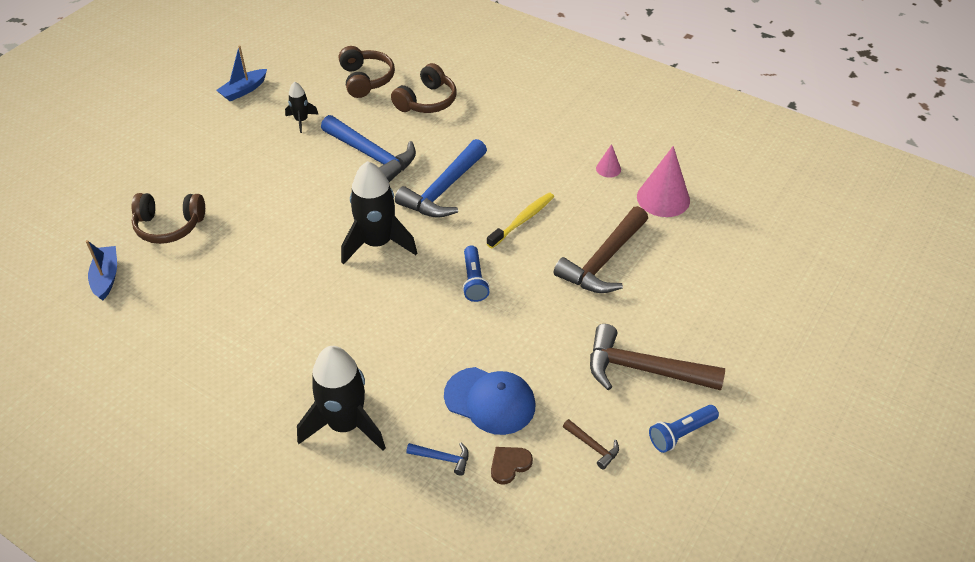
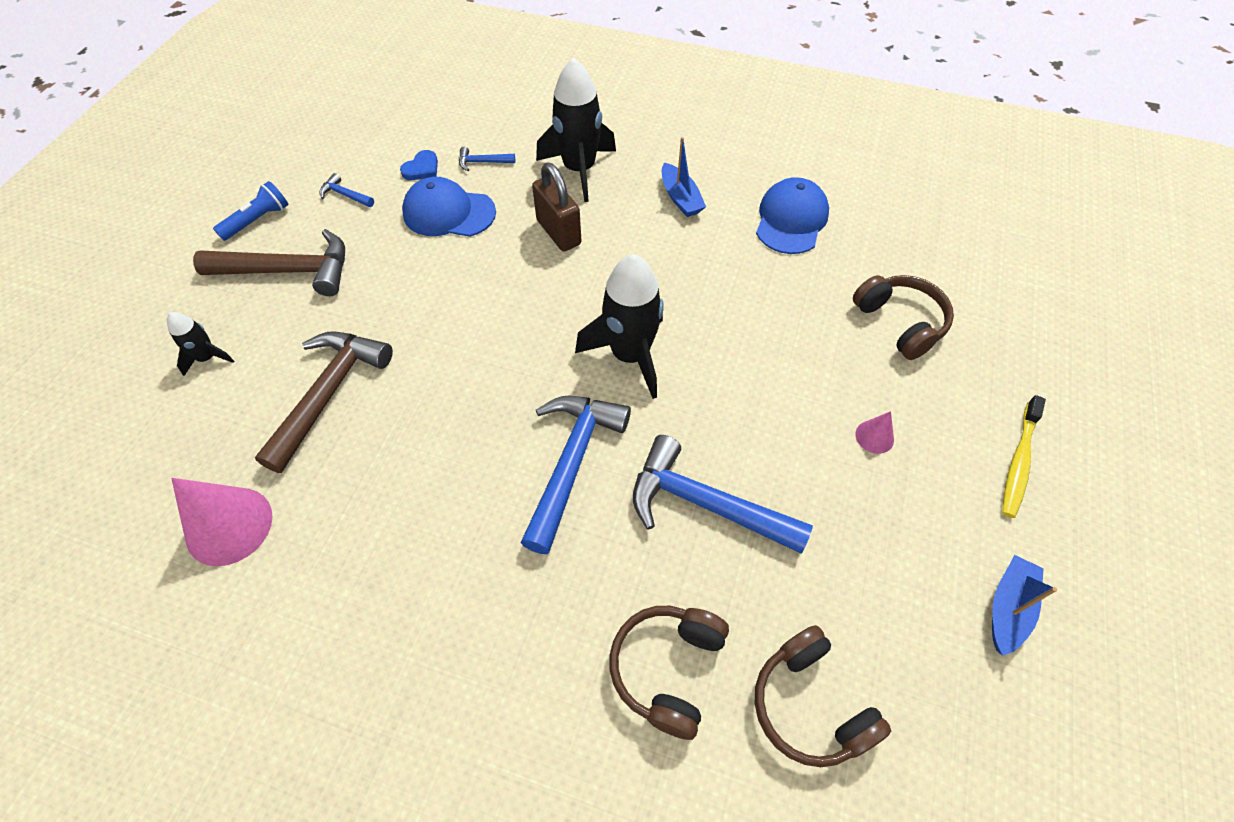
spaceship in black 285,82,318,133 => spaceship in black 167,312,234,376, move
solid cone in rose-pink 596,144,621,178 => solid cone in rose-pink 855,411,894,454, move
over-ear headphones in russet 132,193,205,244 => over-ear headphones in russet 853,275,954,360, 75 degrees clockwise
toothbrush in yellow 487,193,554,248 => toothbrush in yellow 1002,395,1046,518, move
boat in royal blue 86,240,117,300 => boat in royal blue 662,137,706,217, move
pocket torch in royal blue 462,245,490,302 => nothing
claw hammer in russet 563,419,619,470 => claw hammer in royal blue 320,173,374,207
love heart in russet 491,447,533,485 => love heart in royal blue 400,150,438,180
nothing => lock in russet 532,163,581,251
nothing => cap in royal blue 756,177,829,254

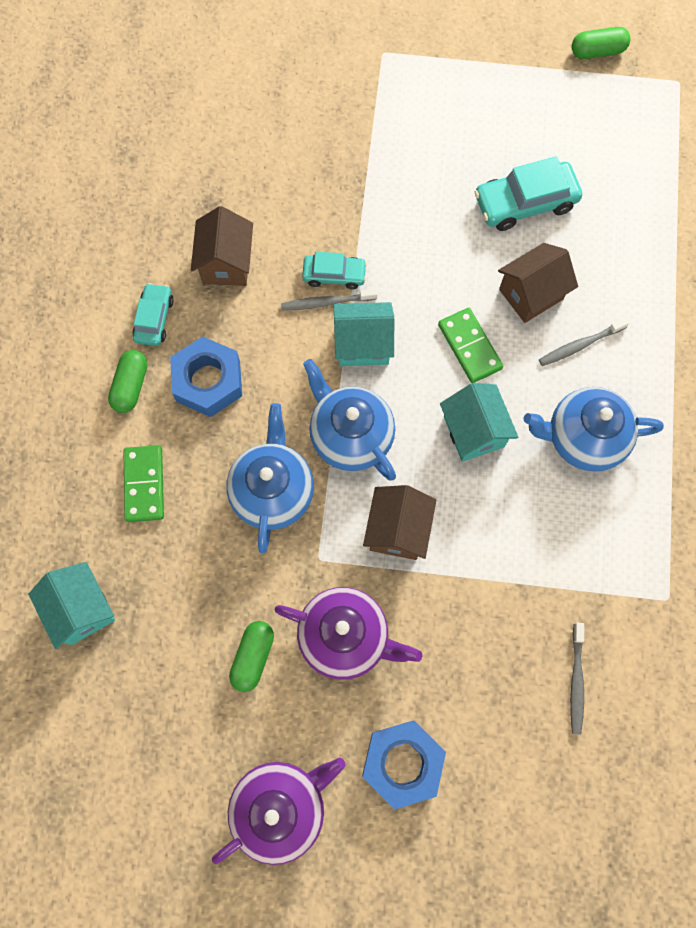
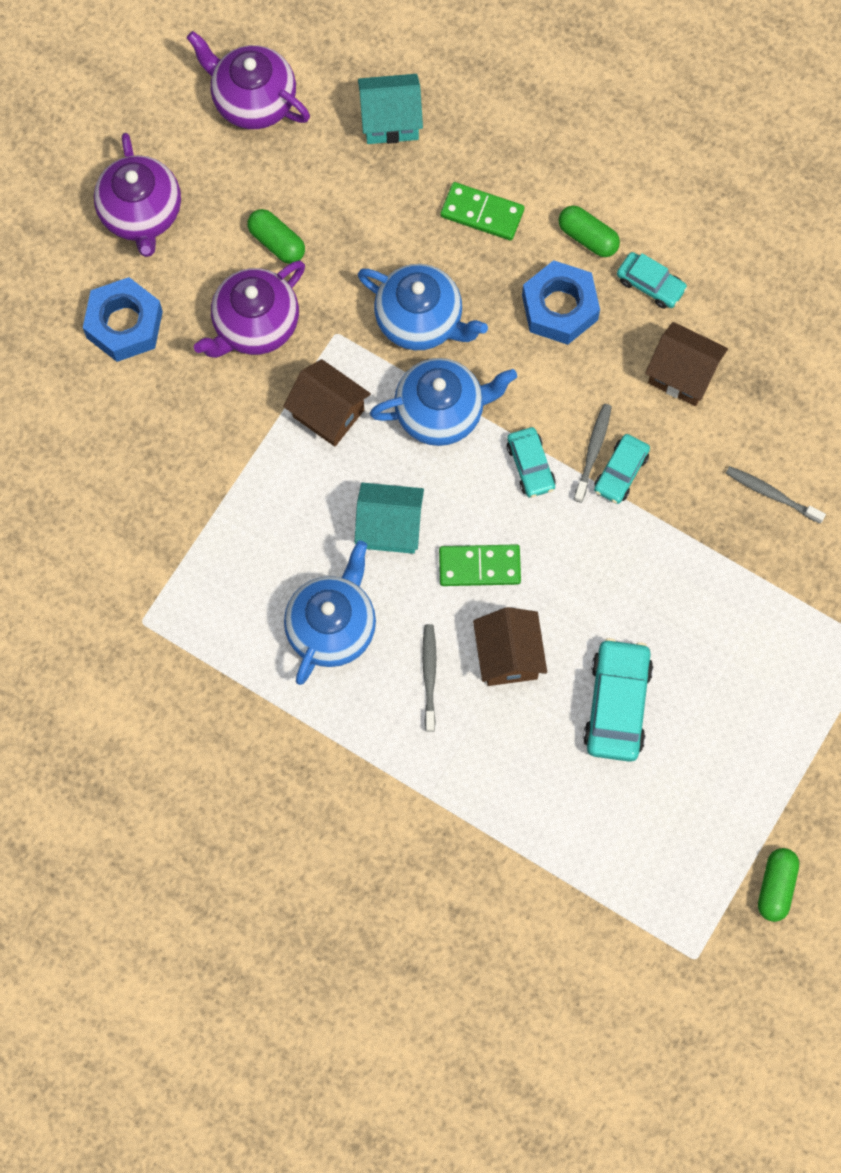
house in teal 334,302,394,366 => car in teal 507,427,556,498
toothbrush in gray 570,623,584,735 => toothbrush in gray 726,466,826,524, move
nothing => china teapot in purple 187,31,310,129

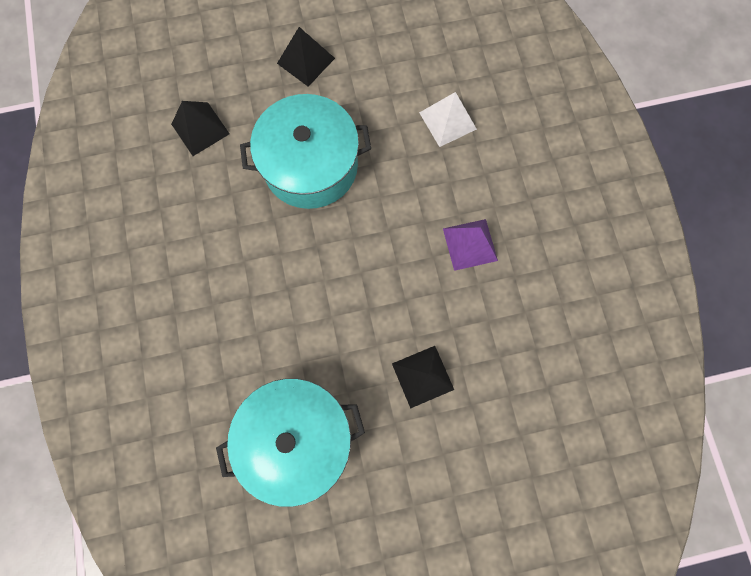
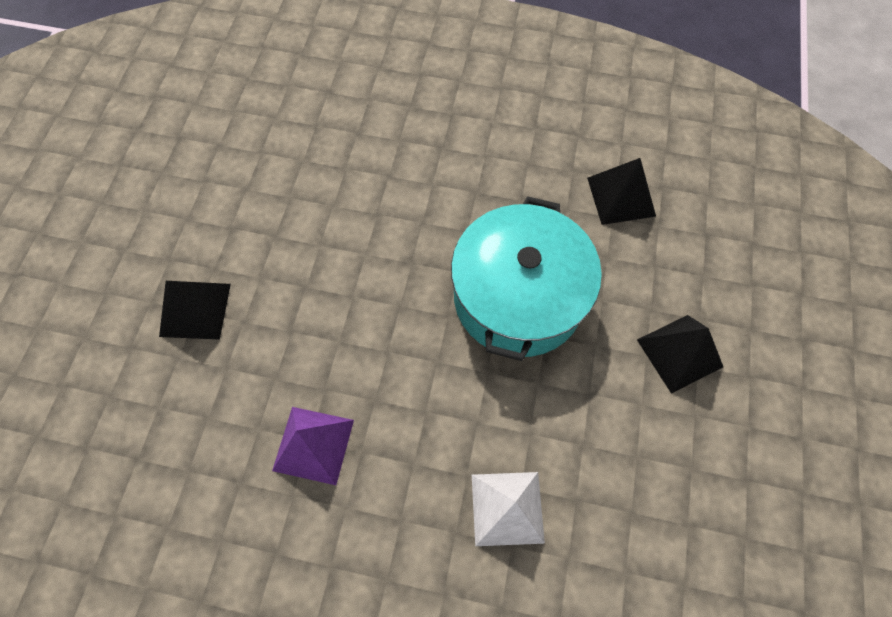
cooking pot in teal 216,378,365,507 => nothing

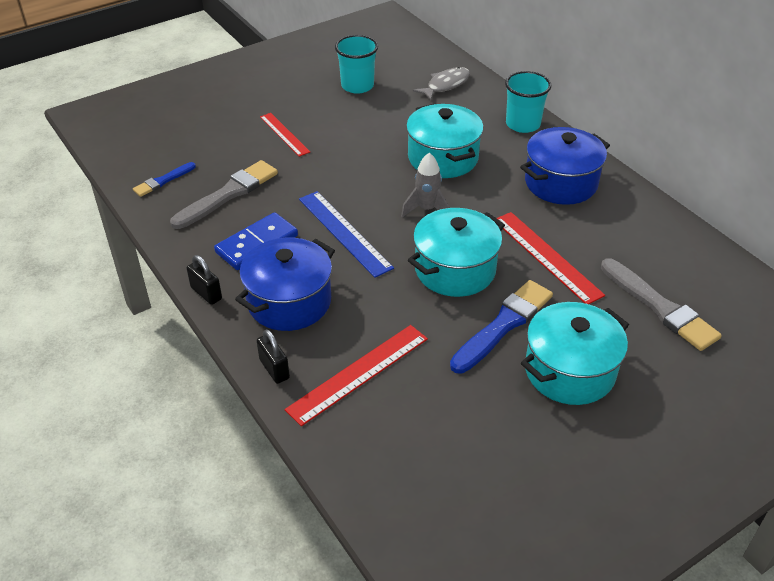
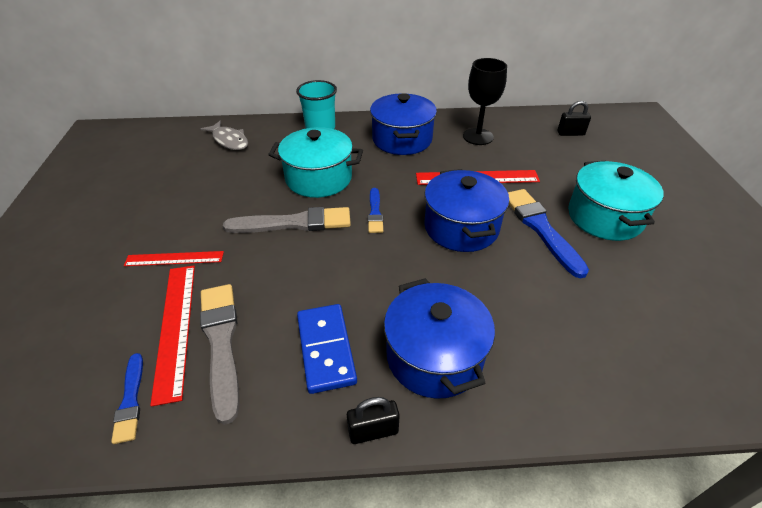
tumbler in teal 335,35,378,94 => nothing
fish in gray 413,67,470,101 => fish in gray 201,121,248,150, 150 degrees clockwise
spaceship in gray 401,153,450,217 => paint brush in royal blue 368,188,383,233
ruler in royal blue 299,191,394,278 => nothing
cooking pot in teal 408,208,505,297 => cooking pot in royal blue 424,169,509,252
paint brush in gray 601,258,722,351 => paint brush in gray 223,207,351,233, move
ruler in red 285,325,428,426 => ruler in red 150,266,195,407, move
lock in black 257,329,290,384 => lock in black 557,101,591,136, move
nothing => wine glass in black 463,58,507,145

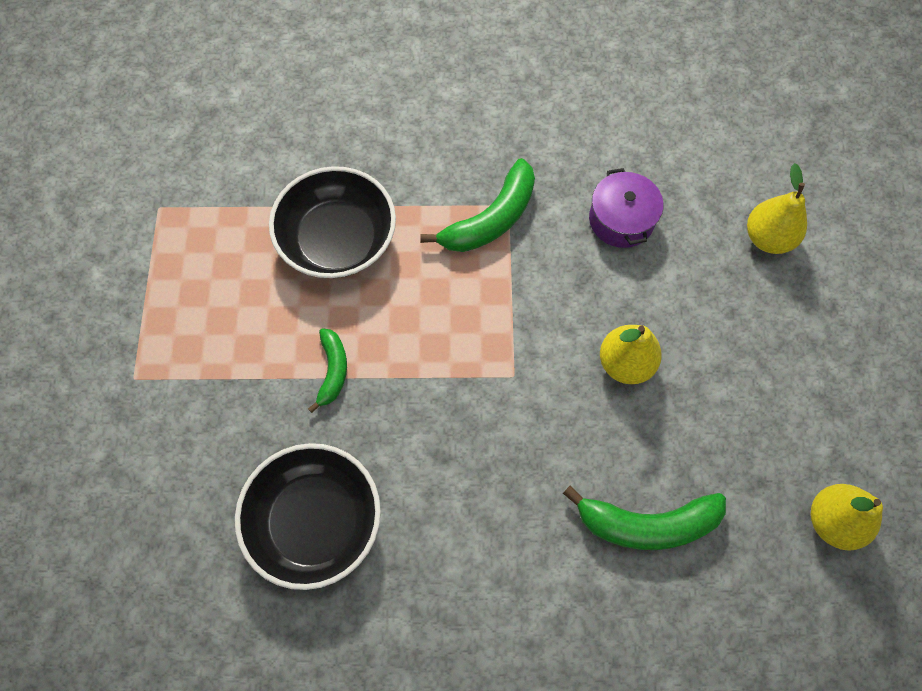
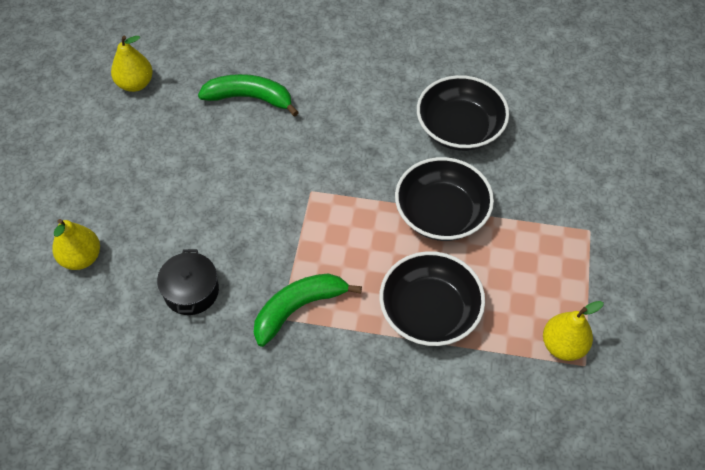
cooking pot in purple 589,168,663,248 => cooking pot in black 157,249,219,315
pear fruit in yellow 600,325,662,384 => pear fruit in yellow 543,301,604,361, move
toy banana in green 308,328,347,413 => serving bowl in black 395,157,494,241

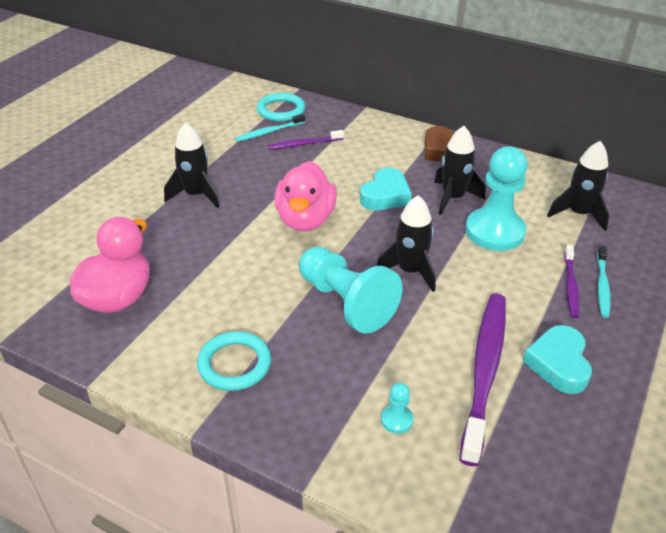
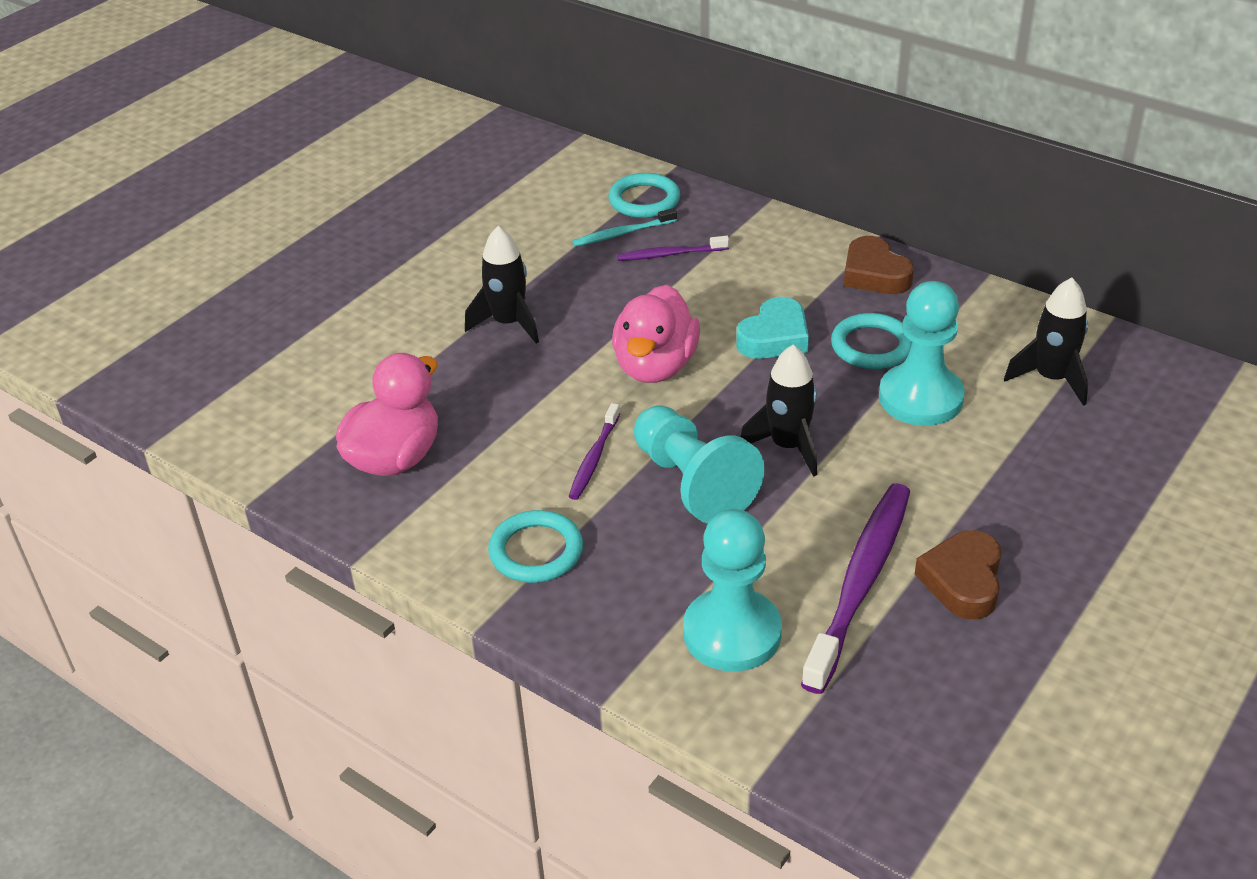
spaceship in black 434,126,485,215 => ring in teal 831,313,912,369
toothbrush in purple 564,245,580,318 => toothbrush in purple 569,403,620,500, move
toothbrush in teal 597,245,610,318 => nothing
love heart in teal 523,325,592,394 => love heart in russet 915,530,1002,619
pawn in teal 381,383,413,434 => pawn in teal 683,509,782,672, x2.38

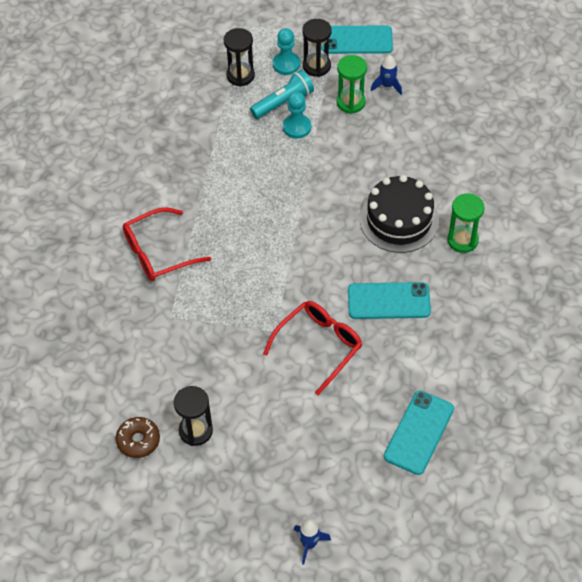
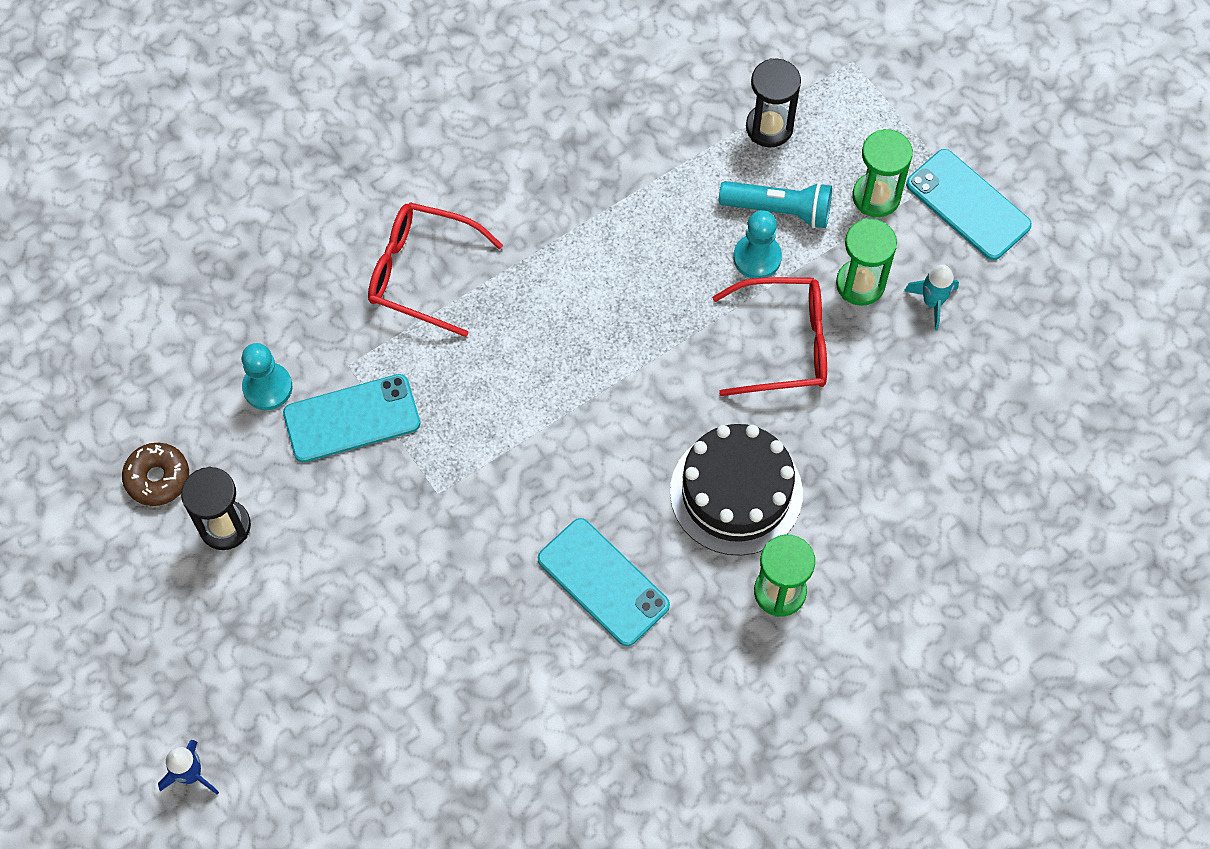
sandglass in black 302,19,332,77 => sandglass in green 853,129,913,217
pawn in teal 273,28,300,75 => pawn in teal 242,343,292,410, move
spaceship in royal blue 371,55,402,95 => spaceship in teal 904,265,959,331
glasses in red 263,301,363,395 => glasses in red 712,277,827,396, move
phone in teal 384,391,454,475 => phone in teal 283,374,420,462, move

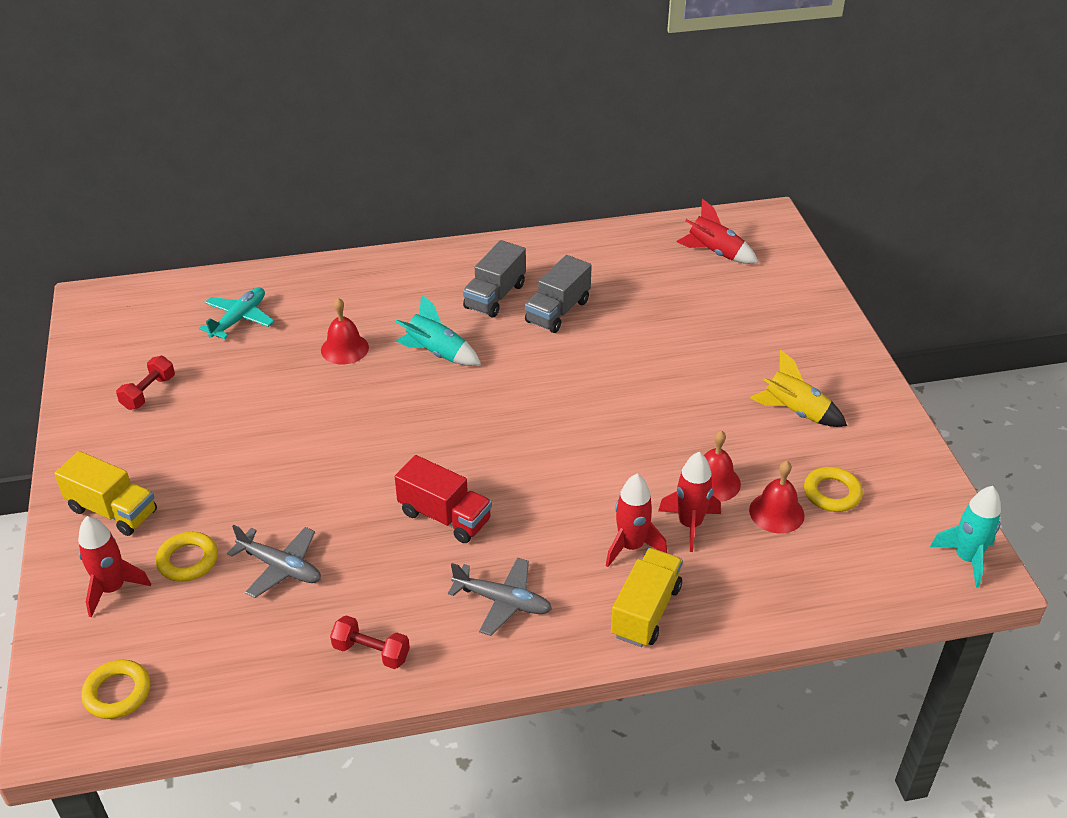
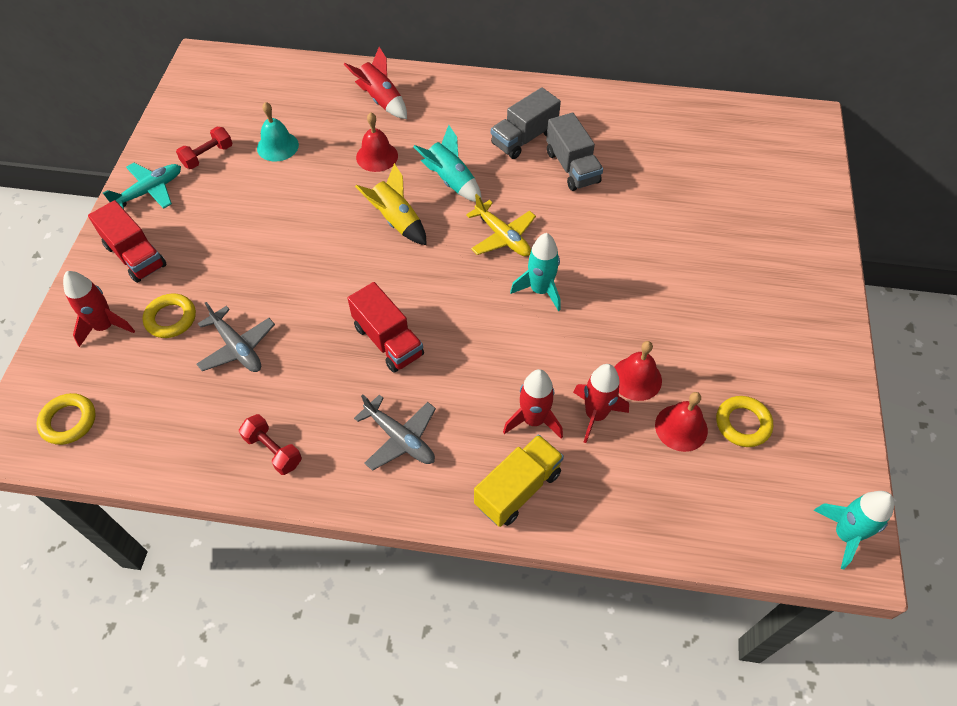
spaceship in red 676,199,758,264 => spaceship in red 343,47,407,119, move
toy truck in gray 525,255,592,333 => toy truck in gray 546,113,603,191, 75 degrees counterclockwise
toy plane in teal 199,287,274,339 => toy plane in teal 103,163,181,209, move
spaceship in yellow 750,350,847,427 => spaceship in yellow 355,163,427,245, move
toy truck in yellow 54,451,157,536 => toy truck in red 88,200,167,283
nothing => hand bell in teal 257,102,299,161
nothing => toy plane in yellow 466,194,536,256
nothing => spaceship in teal 510,233,561,311

